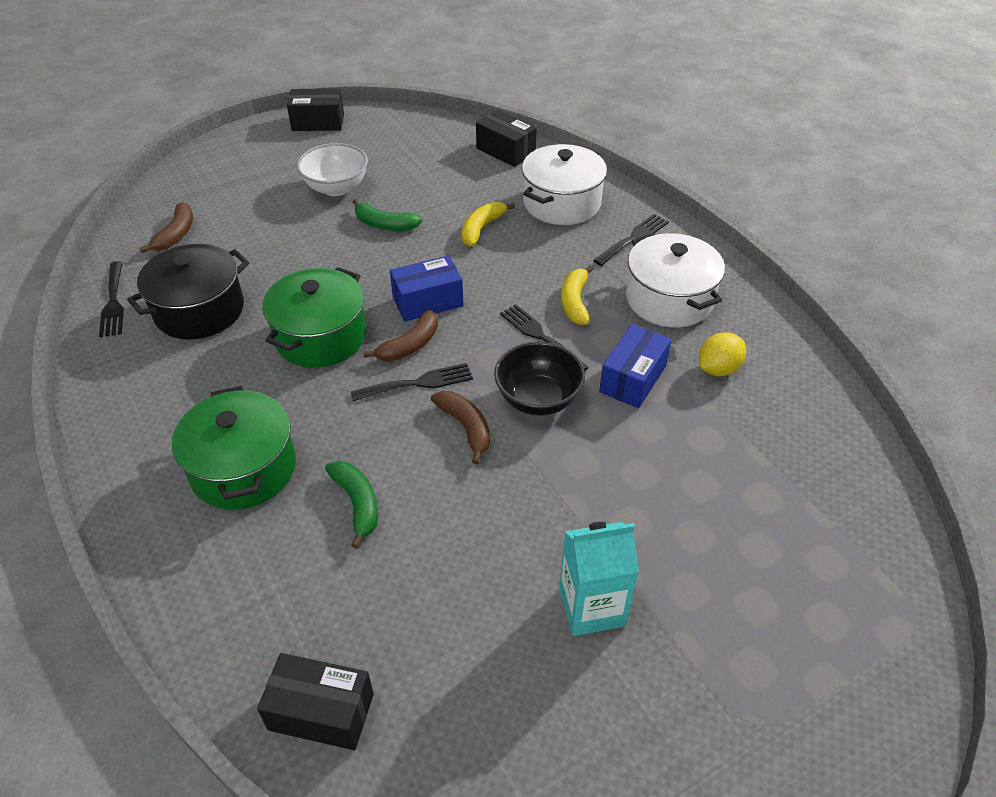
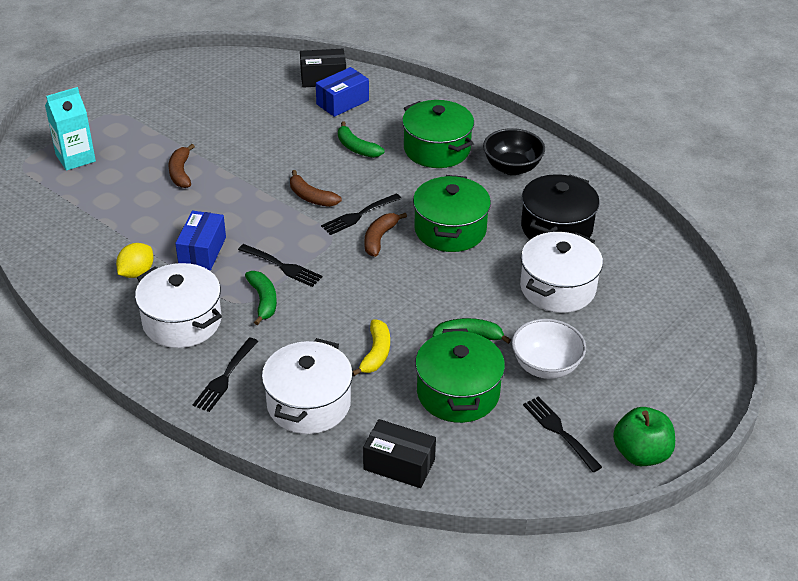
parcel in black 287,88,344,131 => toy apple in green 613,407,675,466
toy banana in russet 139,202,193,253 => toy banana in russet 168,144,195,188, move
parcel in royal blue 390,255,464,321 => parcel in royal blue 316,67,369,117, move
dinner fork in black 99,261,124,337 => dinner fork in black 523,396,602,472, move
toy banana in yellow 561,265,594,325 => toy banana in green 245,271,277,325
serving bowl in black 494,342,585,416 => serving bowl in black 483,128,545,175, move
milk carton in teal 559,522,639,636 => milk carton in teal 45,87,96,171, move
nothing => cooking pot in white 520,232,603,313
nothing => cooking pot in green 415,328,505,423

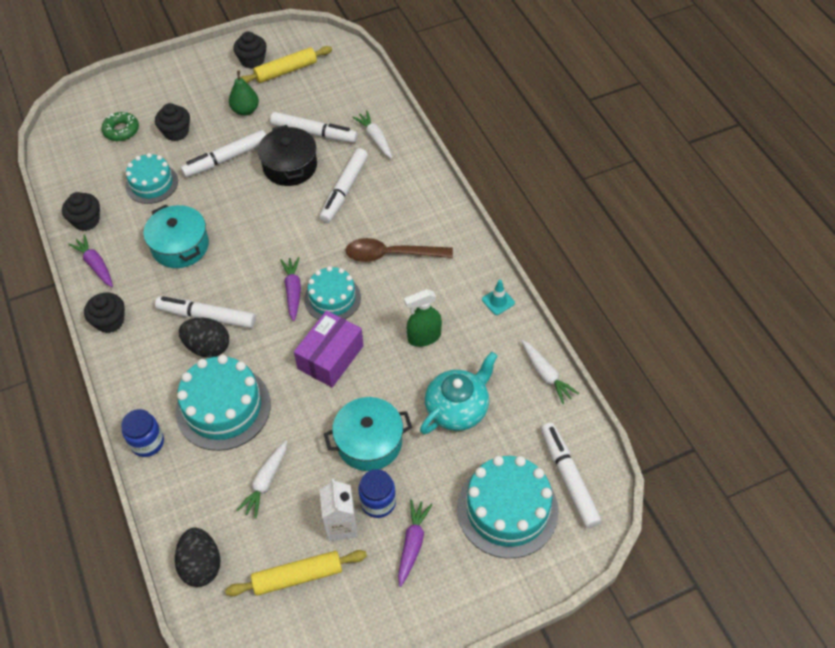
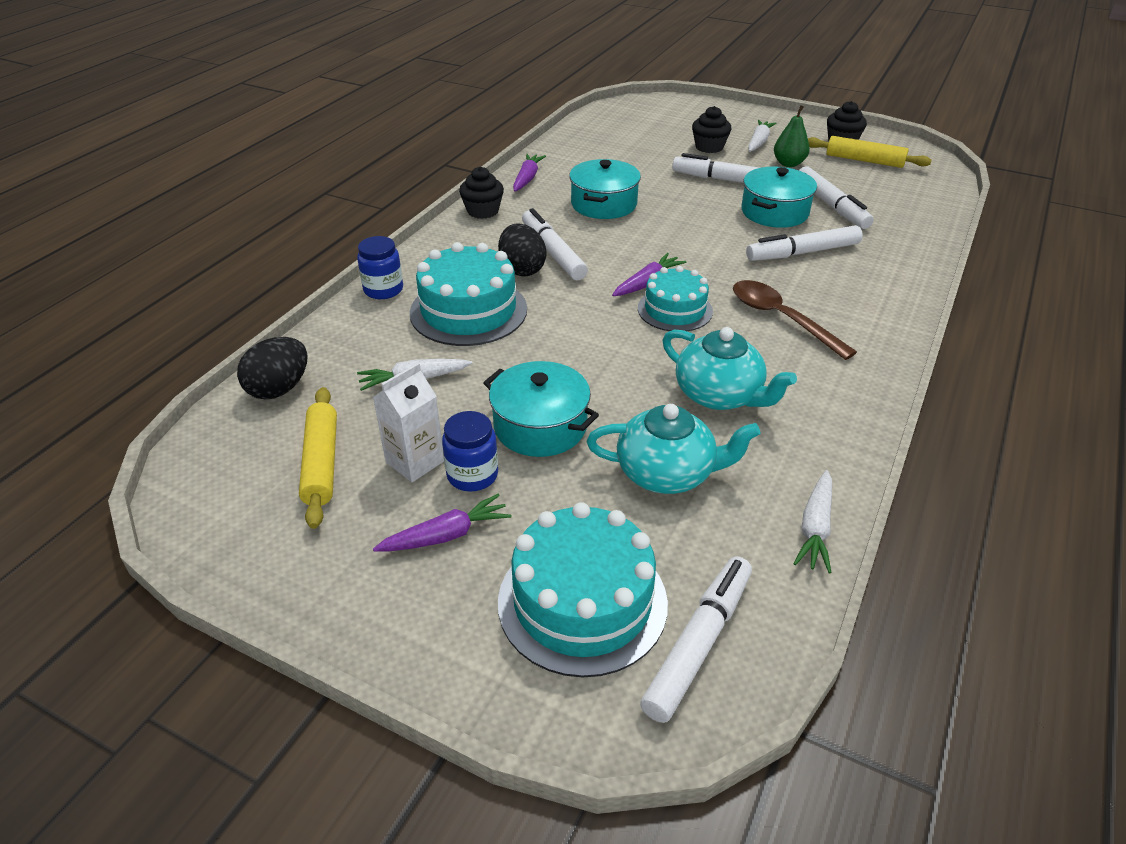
carrot in white 352,111,392,159 => carrot in white 748,120,777,152, move
donut in green 101,112,139,141 => nothing
cooking pot in black 258,125,317,186 => cooking pot in teal 741,166,817,228
gateau in teal 126,153,178,204 => nothing
muffin in black 62,192,100,231 => nothing
traffic cone in teal 482,280,515,315 => nothing
sprayer in green 404,289,442,347 => china teapot in teal 663,327,797,410
parcel in purple 294,310,364,387 => nothing
rolling pin in yellow 225,550,367,596 => rolling pin in yellow 299,387,337,529, 45 degrees clockwise

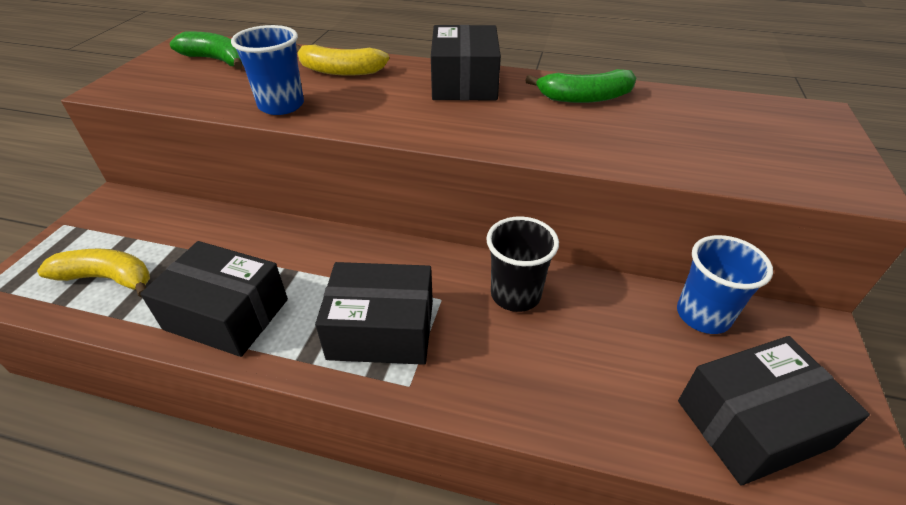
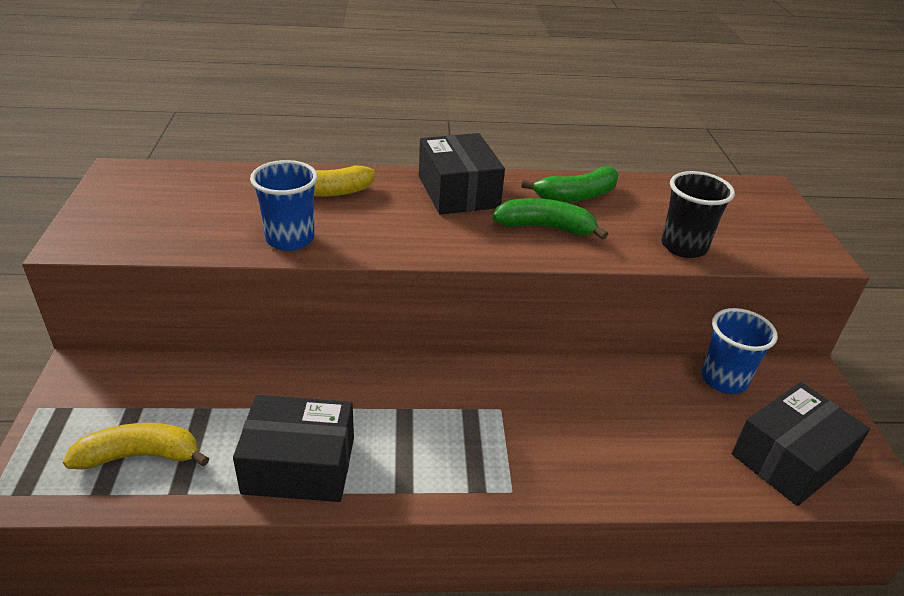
toy banana in green 170,31,243,69 => toy banana in green 493,198,608,240, move
tumbler in black 486,216,559,312 => tumbler in black 661,171,735,258, move
parcel in black 315,262,433,365 => nothing

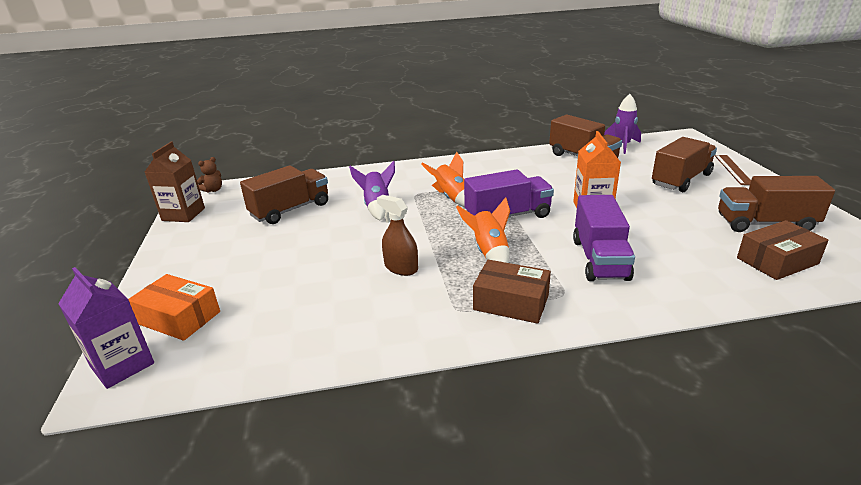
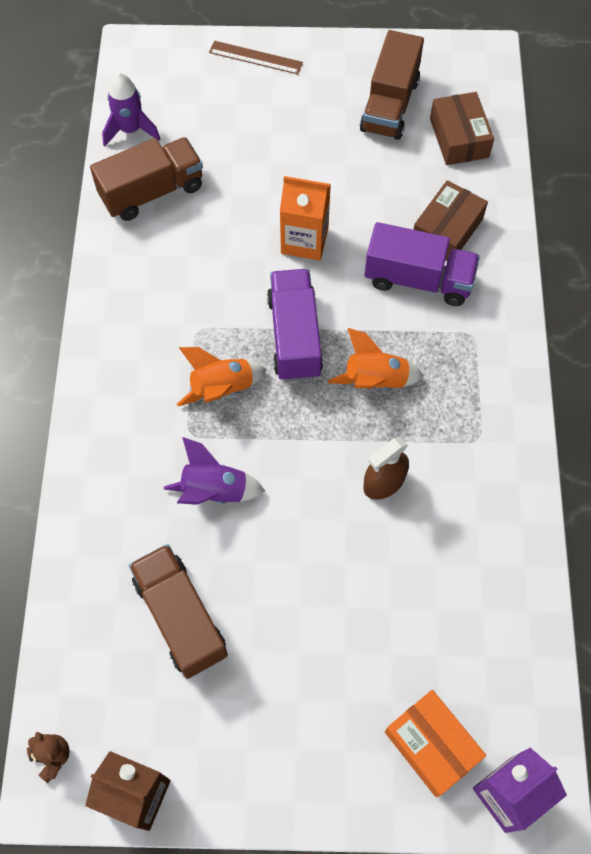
toy truck in russet 652,137,717,192 => nothing
parcel in russet 473,260,551,324 => parcel in russet 413,180,488,260, move
parcel in orange-coloured 128,274,220,341 => parcel in orange-coloured 385,690,486,797, 75 degrees counterclockwise

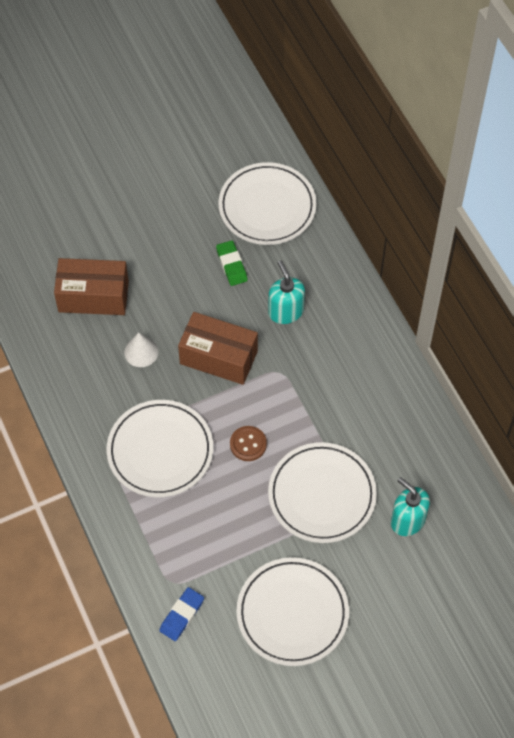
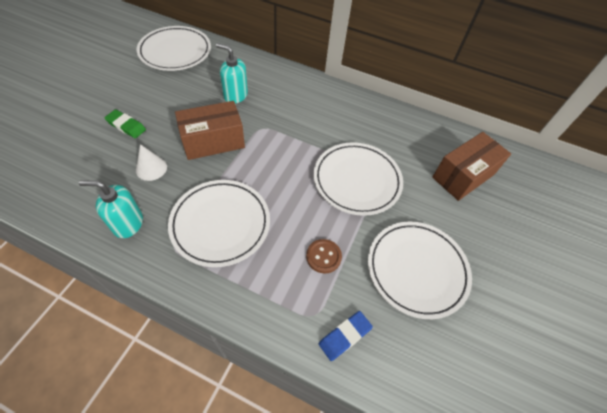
gum eraser in green 216,240,248,286 => gum eraser in green 105,109,146,138, move
parcel in russet 54,258,129,315 => parcel in russet 432,132,511,201, move
shirt button in russet 230,426,267,461 => shirt button in russet 306,239,342,273, move
soap pump in teal 391,477,430,536 => soap pump in teal 79,180,143,238, move
gum eraser in royal blue 159,587,204,641 => gum eraser in royal blue 319,311,373,361, 60 degrees clockwise

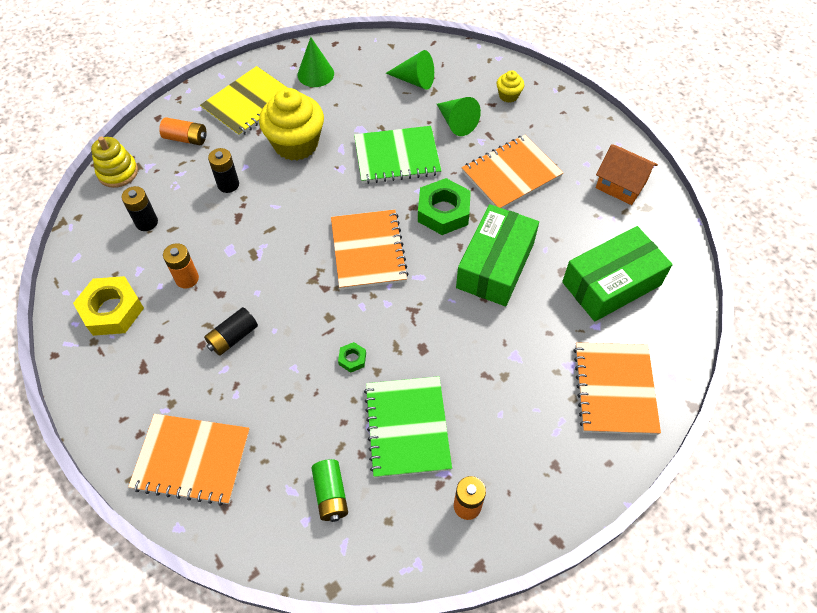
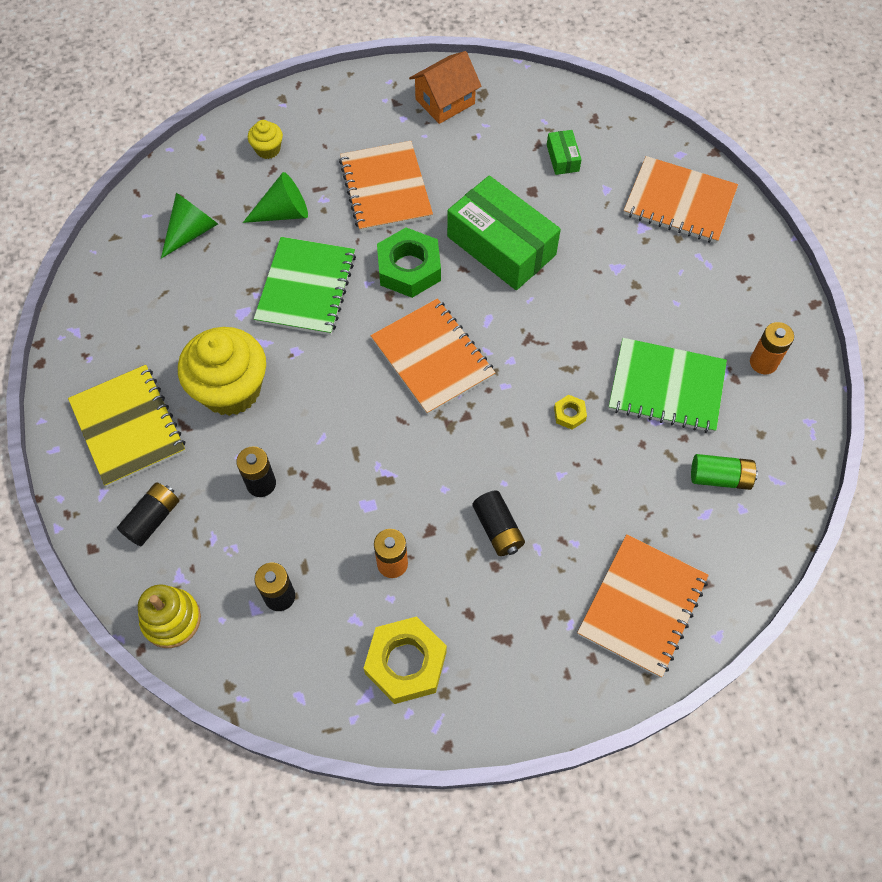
solid cone in green 297,37,334,87 => nothing
AA battery in orange-coloured 159,117,206,145 => AA battery in black 117,482,179,546
notepad in orange-coloured 331,210,409,290 => notepad in orange-coloured 371,298,496,415, 45 degrees clockwise
parcel in green 562,226,673,321 => parcel in green 547,130,582,175, x0.43
nut in green 338,342,366,373 => nut in yellow 554,395,587,430

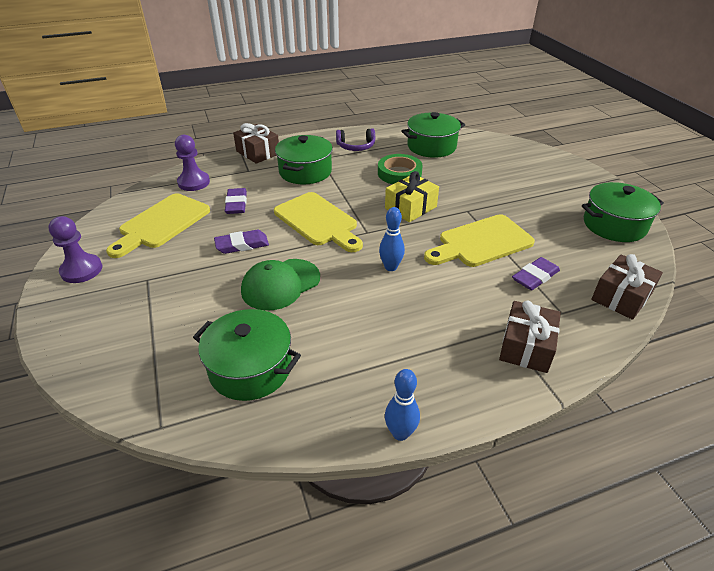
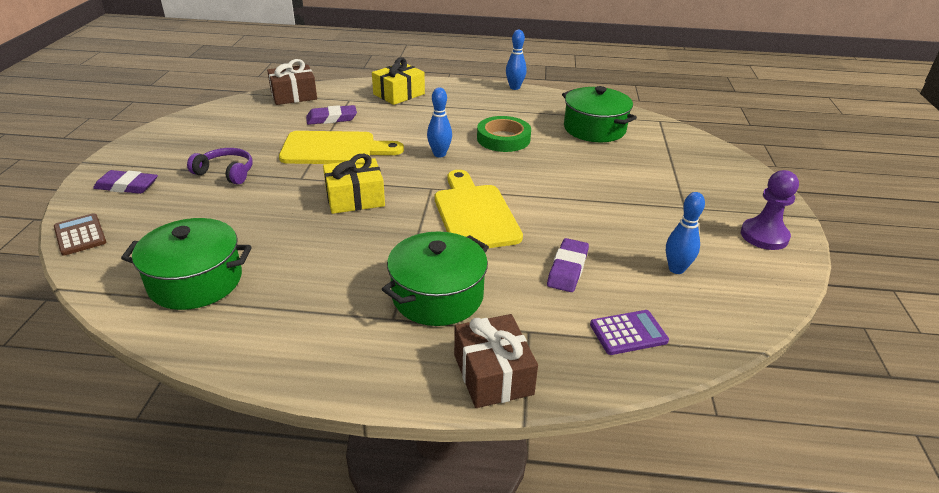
over-ear headphones in purple 336,128,375,151 => over-ear headphones in purple 187,148,253,185, move
pawn in purple 175,135,210,191 => calculator in purple 590,310,669,355
roll of tape in green 378,154,423,184 => roll of tape in green 477,116,531,152, move
cooking pot in green 582,182,664,242 => nothing
cutting board in yellow 106,193,210,258 => tenpin in royal blue 666,192,705,274
gum eraser in purple 214,230,269,254 => gum eraser in purple 93,170,158,194, move
cap in green 241,259,320,311 => nothing
wrapped gift in russet 499,301,561,373 => wrapped gift in yellow 372,57,425,105
nothing => calculator in russet 54,213,106,256

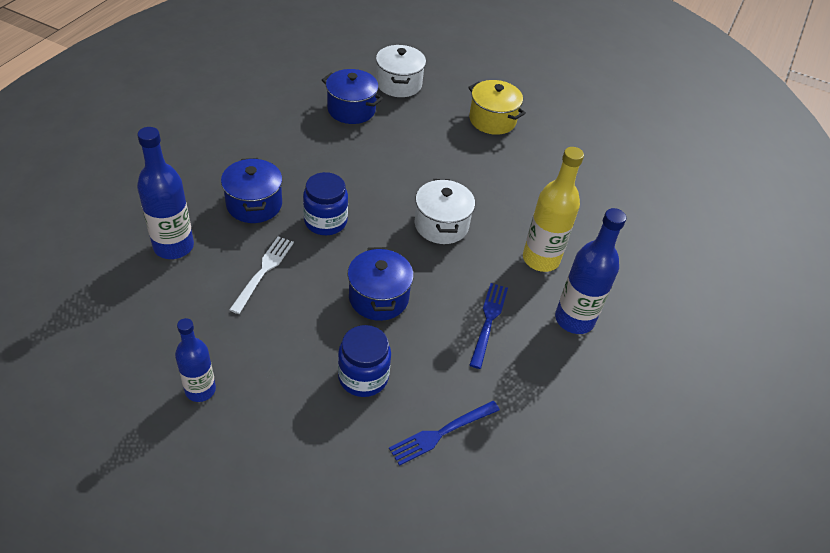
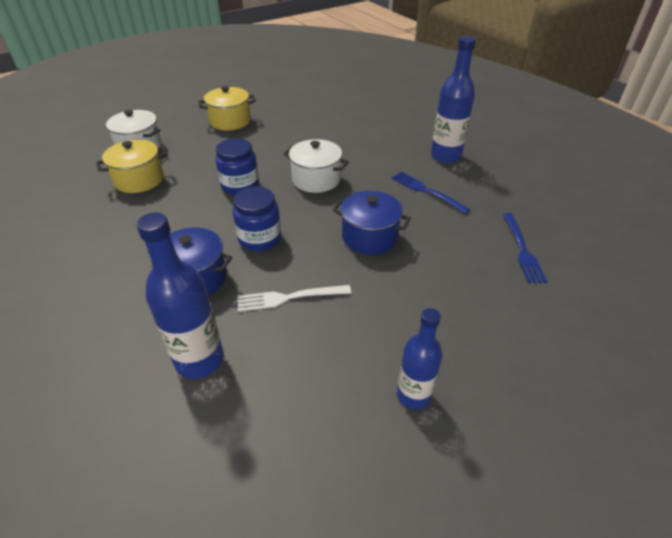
cooking pot in royal blue 322,69,383,124 => cooking pot in yellow 96,140,167,193
flask in yellow 523,147,584,272 => nothing
dinner fork in white 229,236,294,314 => dinner fork in white 237,285,351,312, 60 degrees counterclockwise
jam jar in royal blue 338,325,391,397 => jam jar in royal blue 215,138,259,195, move

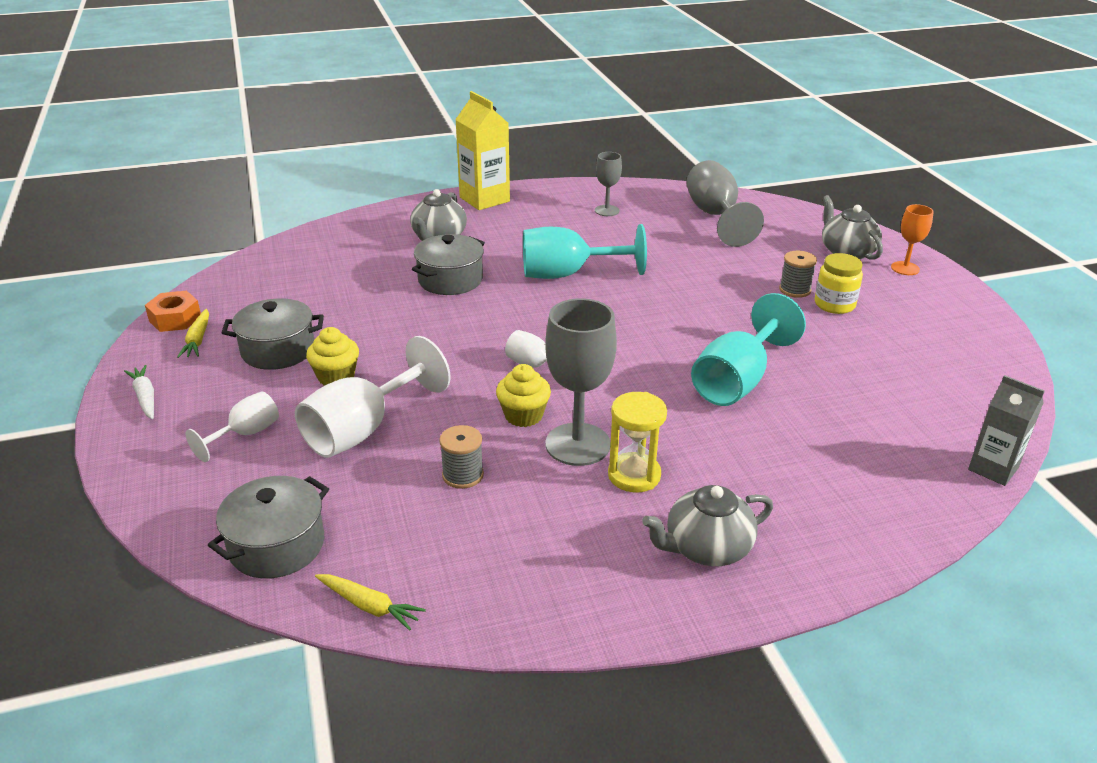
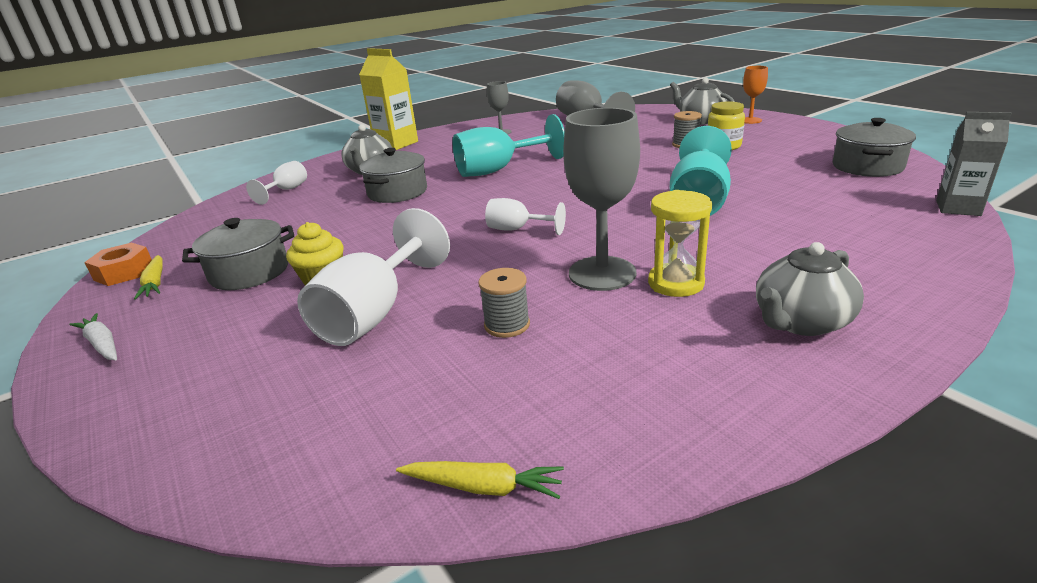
muffin in yellow 496,364,551,427 => nothing
wine glass in white 186,392,279,462 => wine glass in white 246,161,307,205, move
cooking pot in gray 208,476,329,579 => cooking pot in gray 833,118,916,177, move

